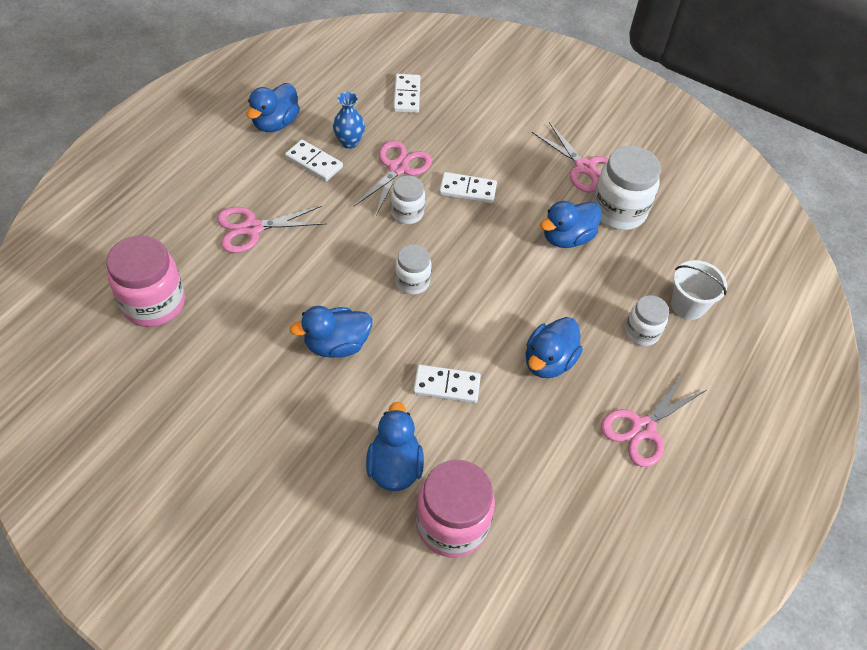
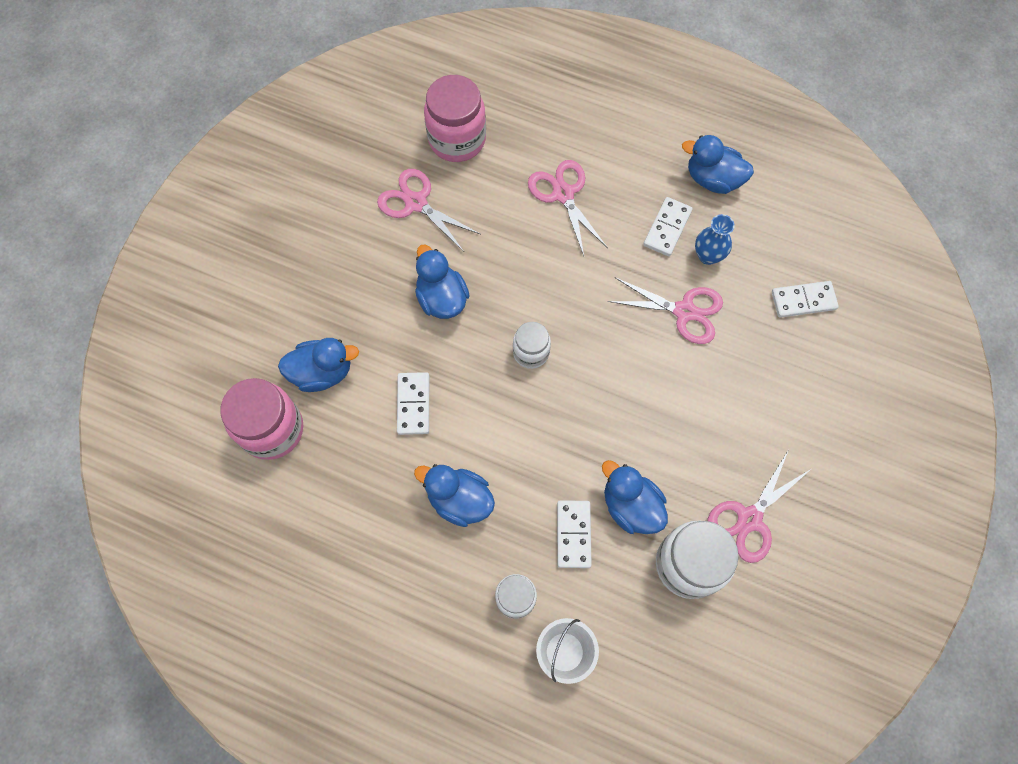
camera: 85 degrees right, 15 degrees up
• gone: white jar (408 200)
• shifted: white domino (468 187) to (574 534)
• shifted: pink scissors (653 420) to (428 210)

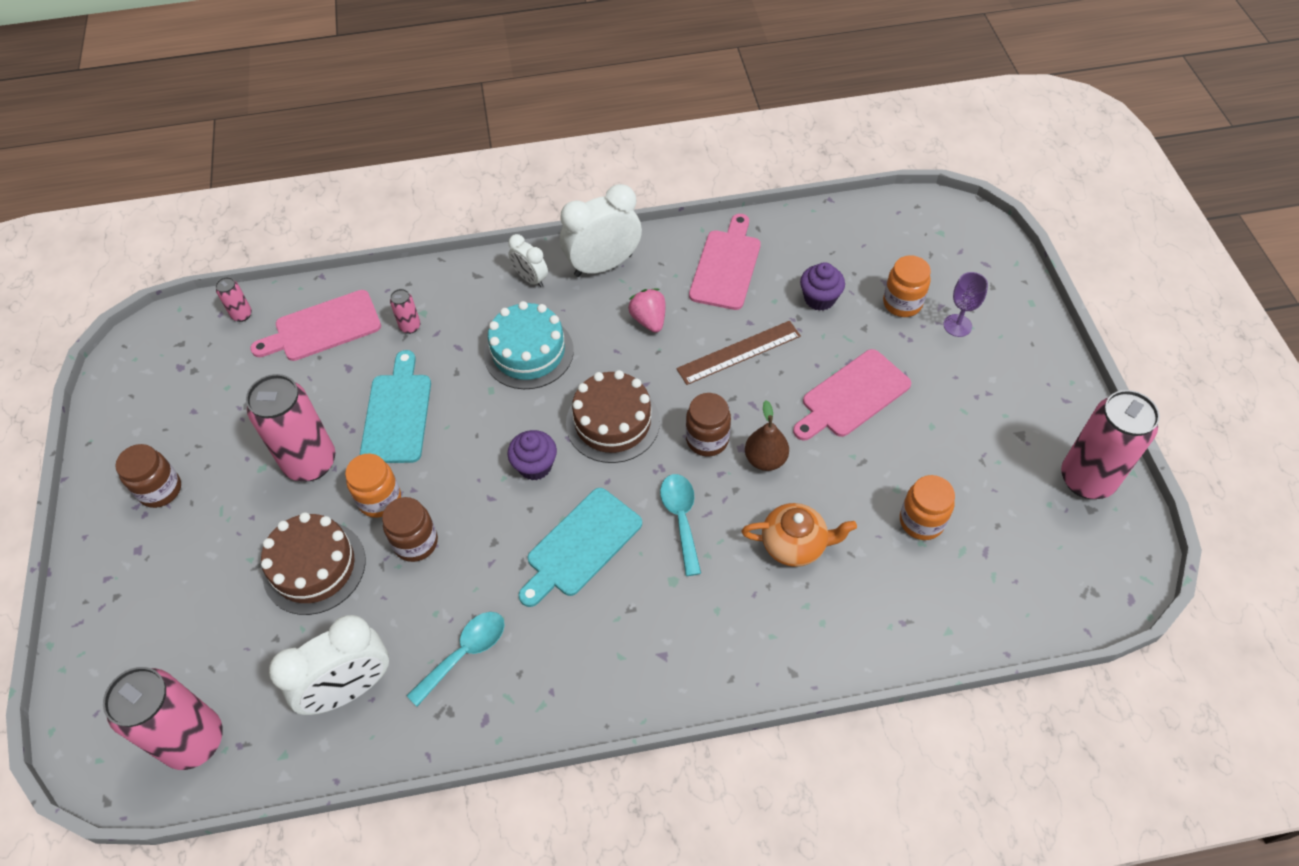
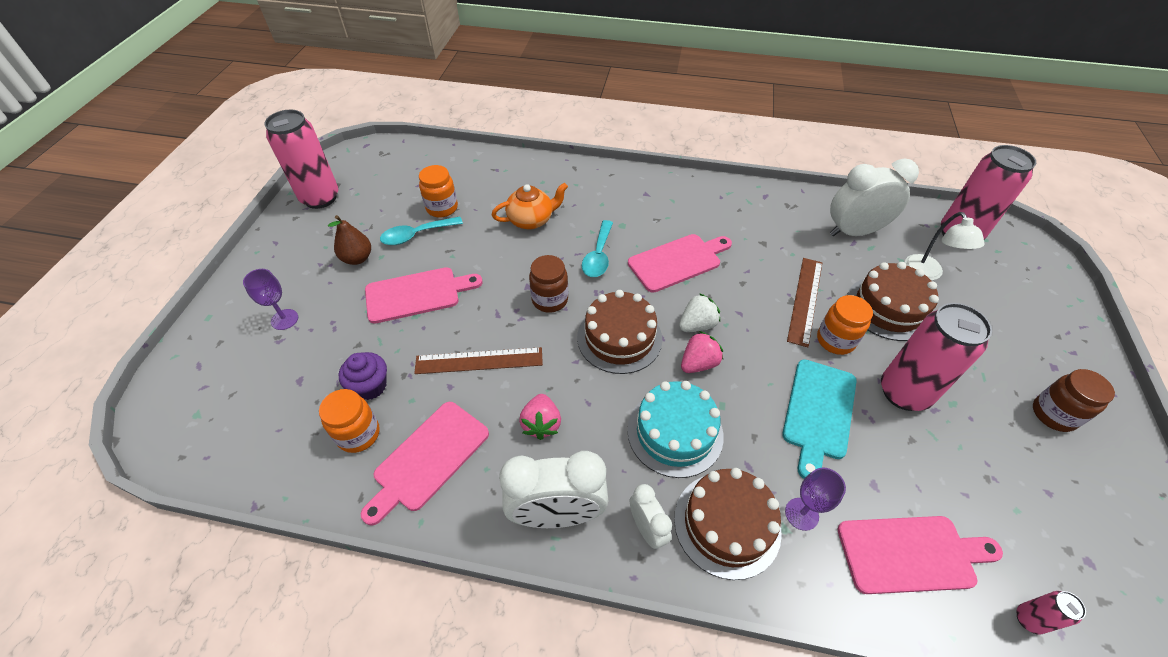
camera: 160 degrees left, 5 degrees down
• new: brown cake (728 524)
• new: pink strawberry (702 352)
• new: white lamp (945 246)
• shifted: turquoise spoon (455 659) to (421 231)
• shifted: brown pear (767 435) to (349 240)
• shifted: orange jar (907 286) to (349 421)
• swapped: brown jar (410 529) to brown ruler (804 302)
• swapped: pink can (405 311) to purple goblet (815 499)
• swapped: purple cupcake (532 455) to white strawberry (699 312)
• repainted: turquoise cutting board (580 547) to pink cutting board (680 263)
• rotated: orange teapot (799 535) = (530 206) 135 degrees clockwise

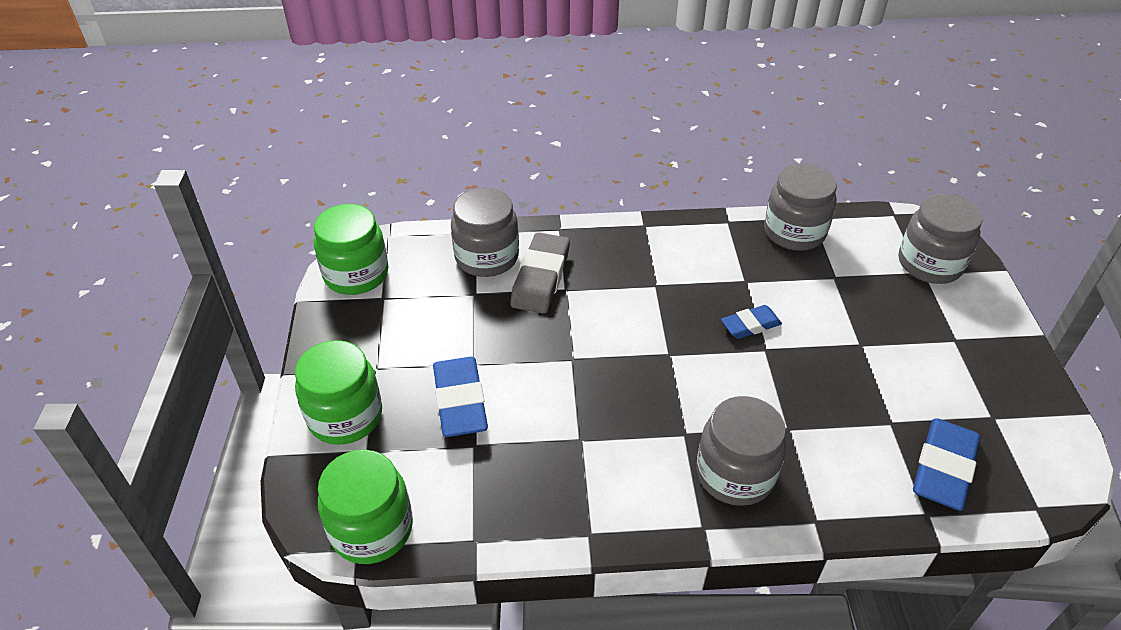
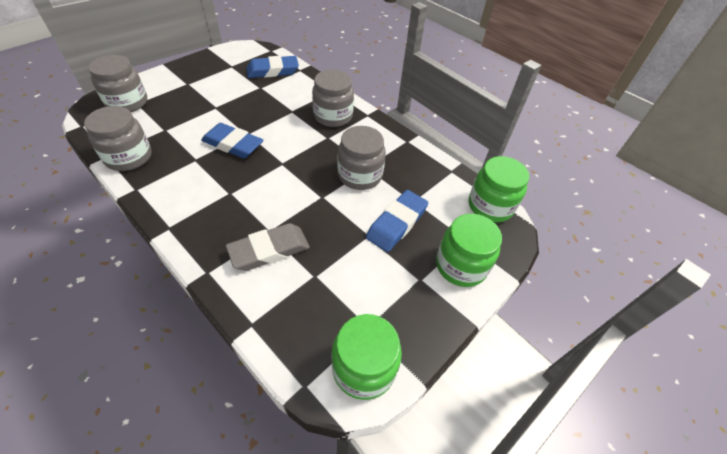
camera: 135 degrees left, 5 degrees up
• shifted: grey jar (485 232) to (362 158)
• scaled: blue eraser (751 322) = (232 140) x1.66

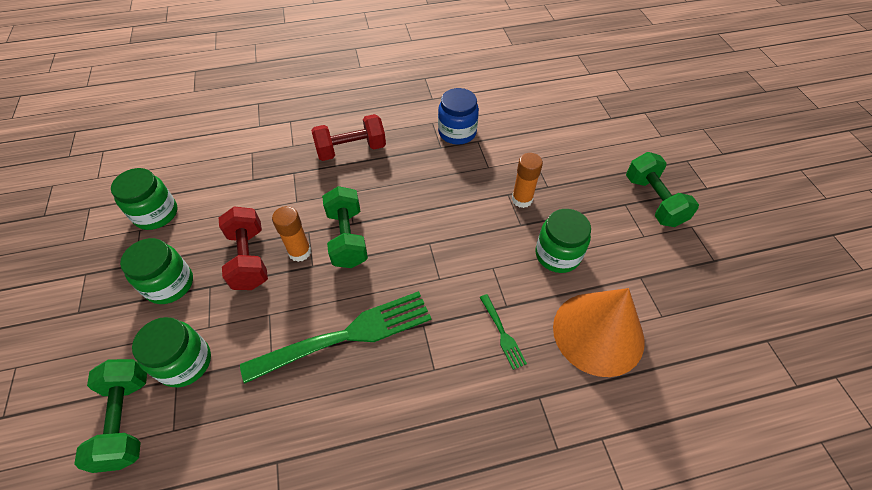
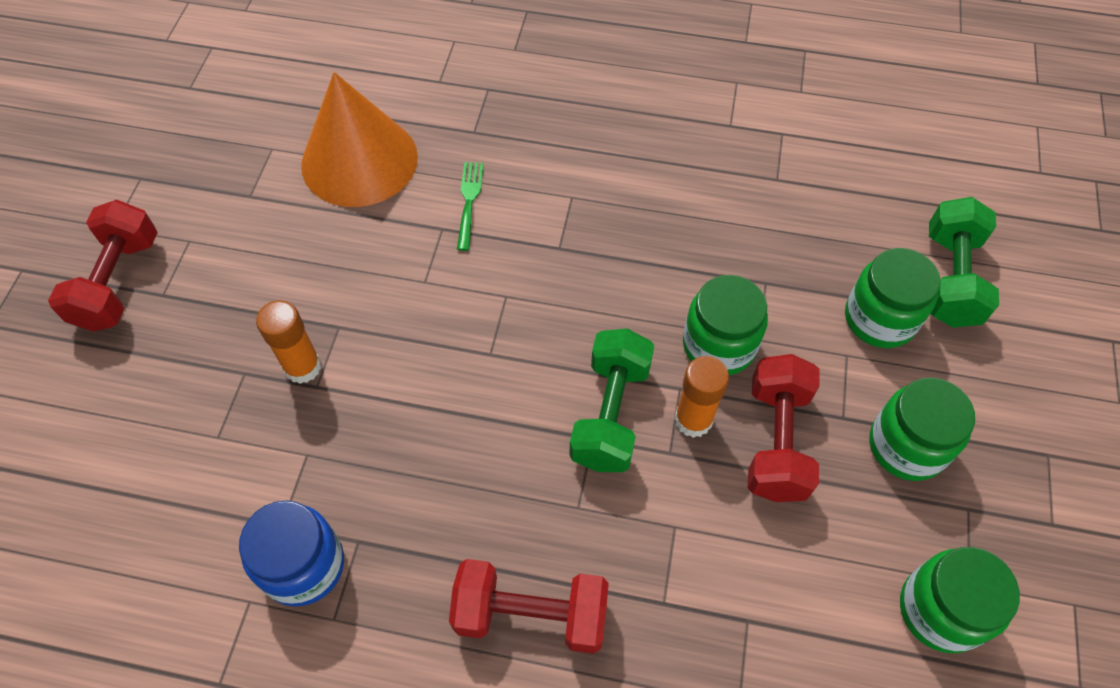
camera: 155 degrees left, 5 degrees up
• gone: green fork (335 337)
• shifted: green jar (563 241) to (725 325)
• repainted: green dumbbell (662 189) to red dumbbell (103 266)

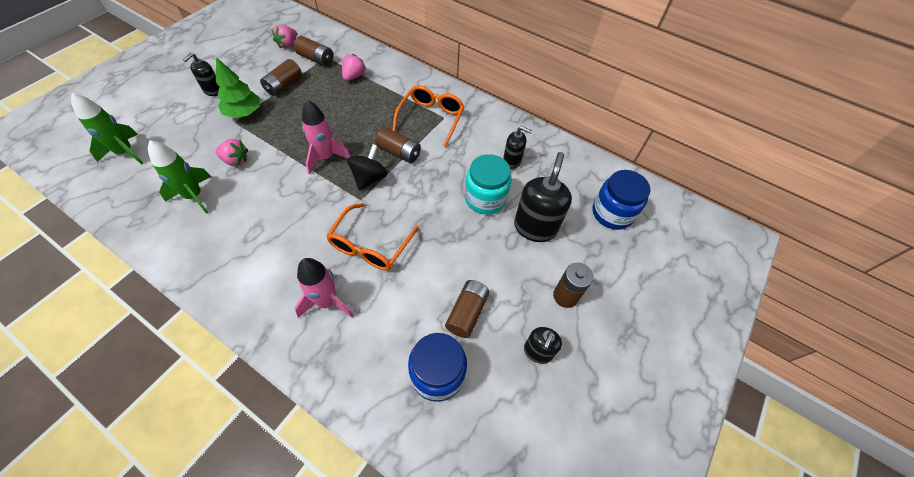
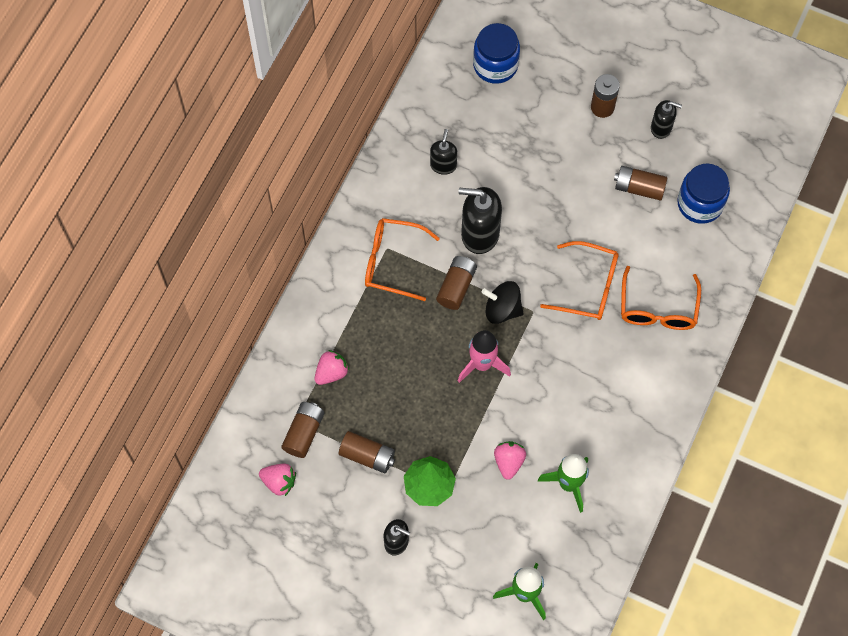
camera: 95 degrees left, 10 degrees up
• gone: turquoise jar (488 184)
• shifted: black soap dispenser (543 197) to (480 220)
• swapped: pink rocket (324 288) to orange glasses (661 298)
• rotated: pink strawberry (354 67) = (331 367) 120 degrees clockwise

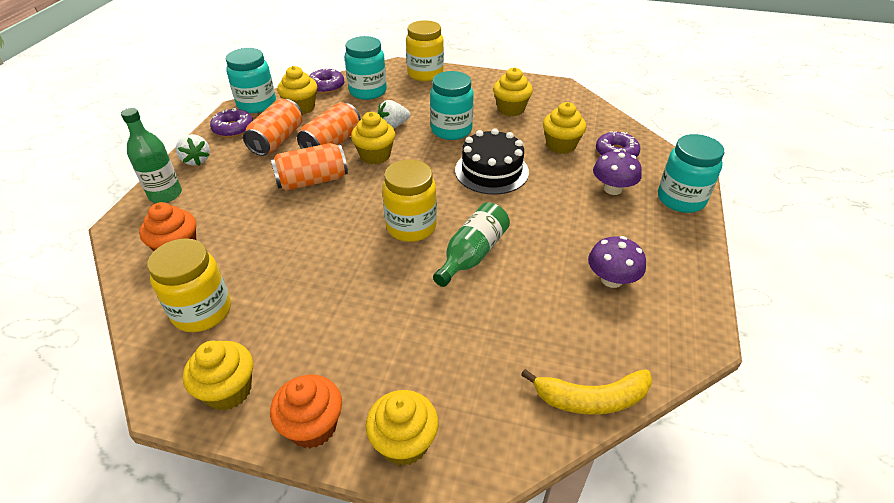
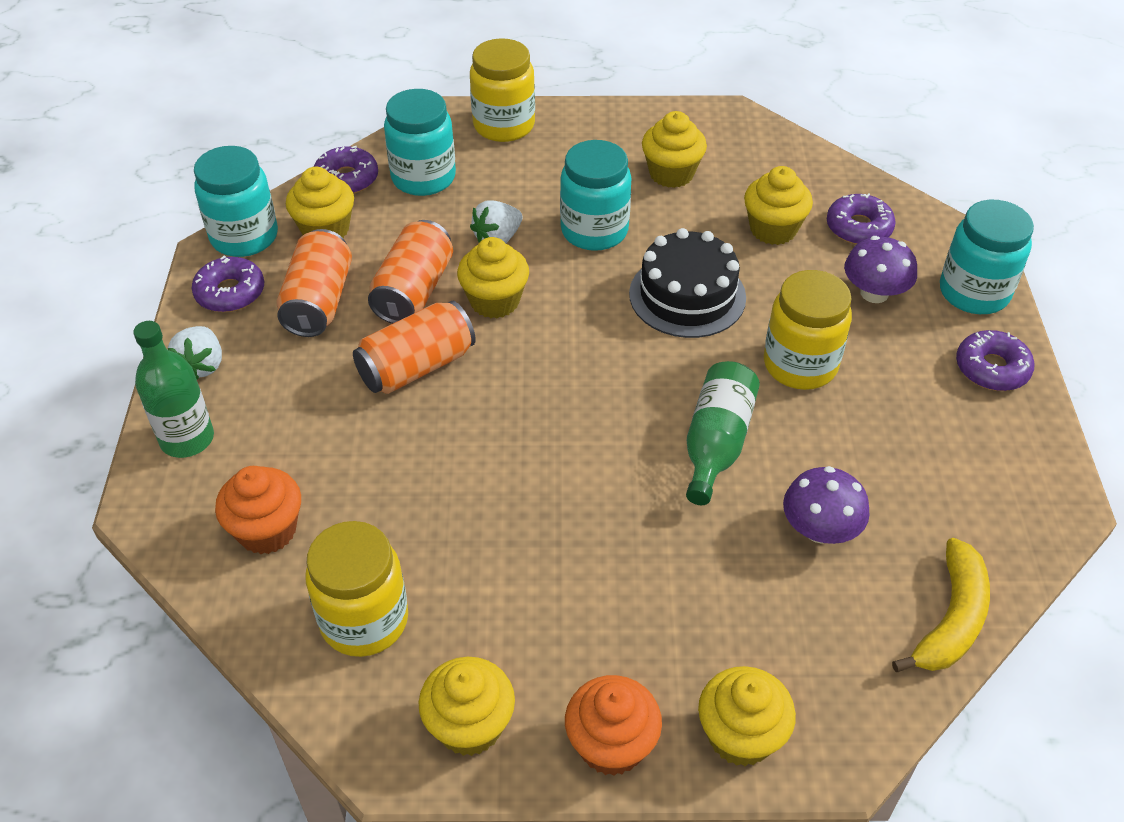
camera: 15 degrees left, 5 degrees up
• new: purple donut (995 360)
• shifted: yellow jar (409 201) to (808 330)
• shifted: purple mushroom (617 262) to (826 505)
• rotated: white strawberry (193 149) = (195 353) 45 degrees clockwise
• rotated: yellow banana (586 392) = (941 605) 45 degrees counterclockwise

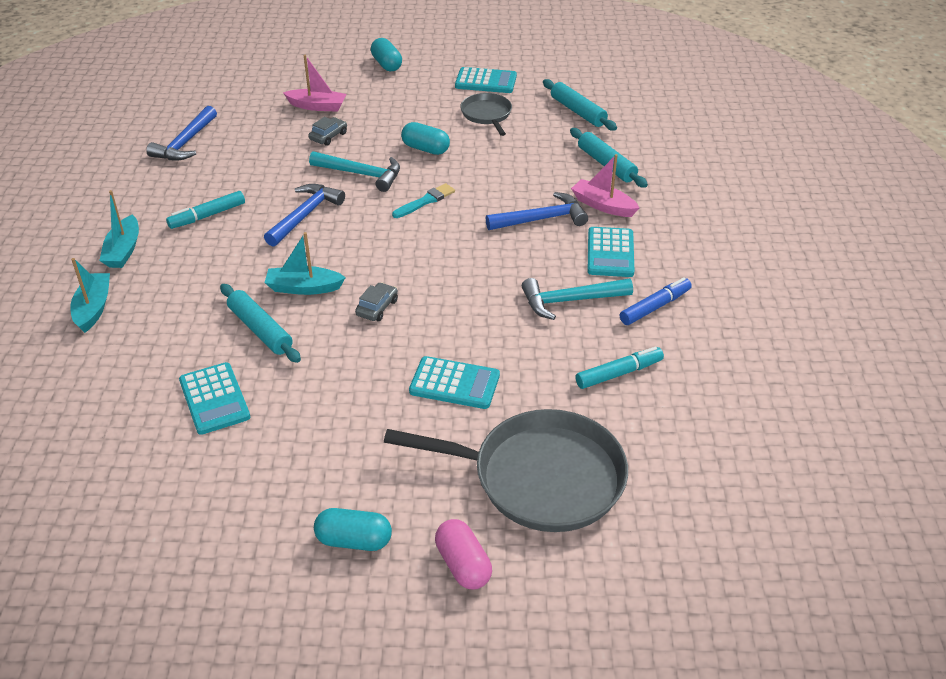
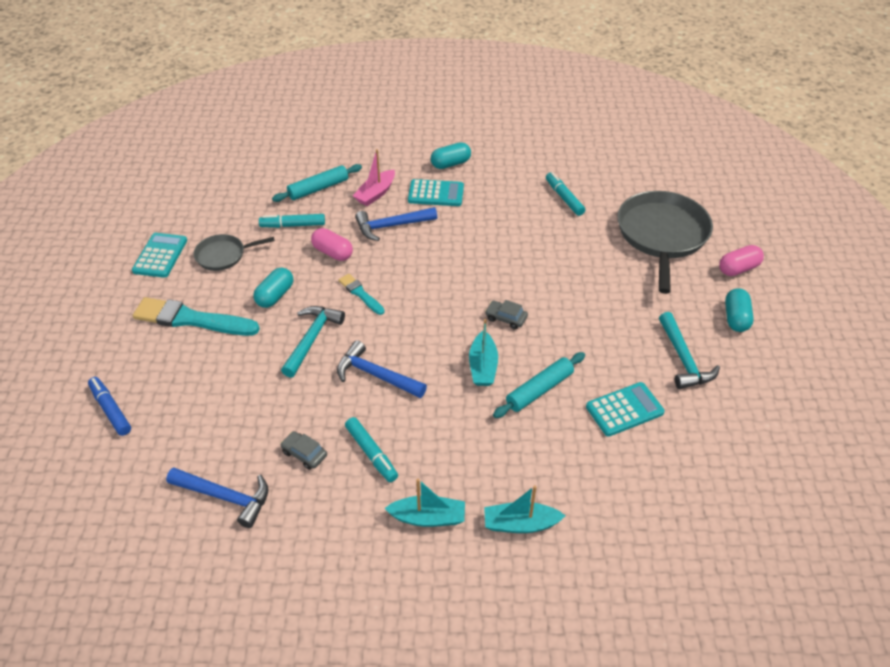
camera: 90 degrees left, 5 degrees up
• gone: pink boat (315 83)
• gone: turquoise calculator (454 382)
• gone: turquoise rolling pin (580 105)
• new: turquoise brush (196 316)
• new: turquoise marker (292 221)
• new: pink capsule (332 244)
• shifted: grey car (327 131) to (303 450)
• shifted: turquoise capsule (386 54) to (451 155)
• shifted: turquoise hammer (577 299) to (689 350)
• shifted: blue marker (656 301) to (109 406)
• rotated: blue hammer (537 211) = (396 224) 90 degrees counterclockwise

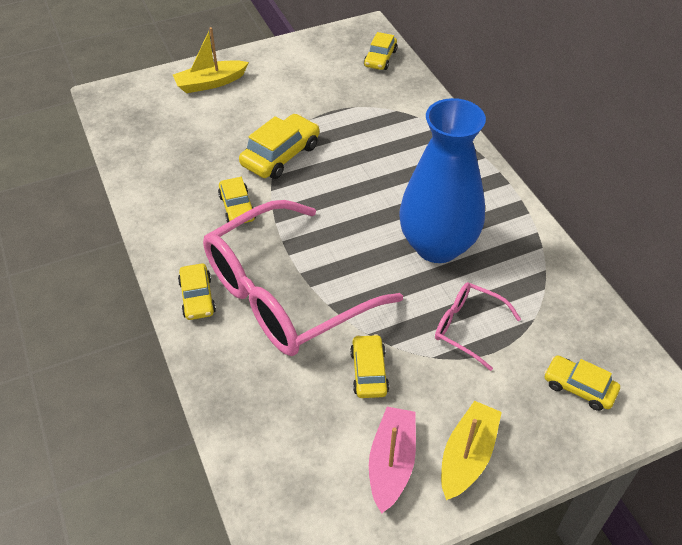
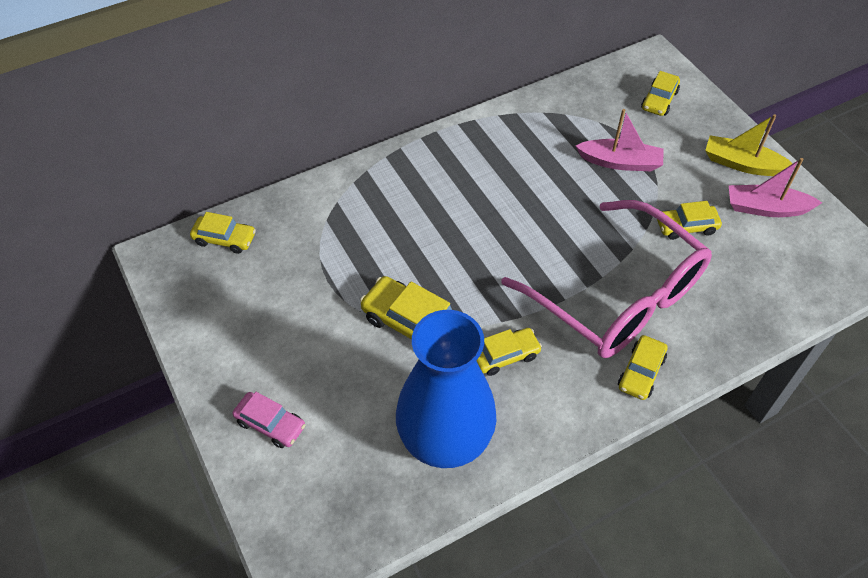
camera: 95 degrees left, 5 degrees up
• shifted: blue vase (442 180) to (446 389)
• swapped: yellow boat (211 60) to pink car (269 420)
• swapped: pink glasses (478 326) to pink boat (620 140)
• rotated: yellow car (197 292) = (642 367) 135 degrees clockwise

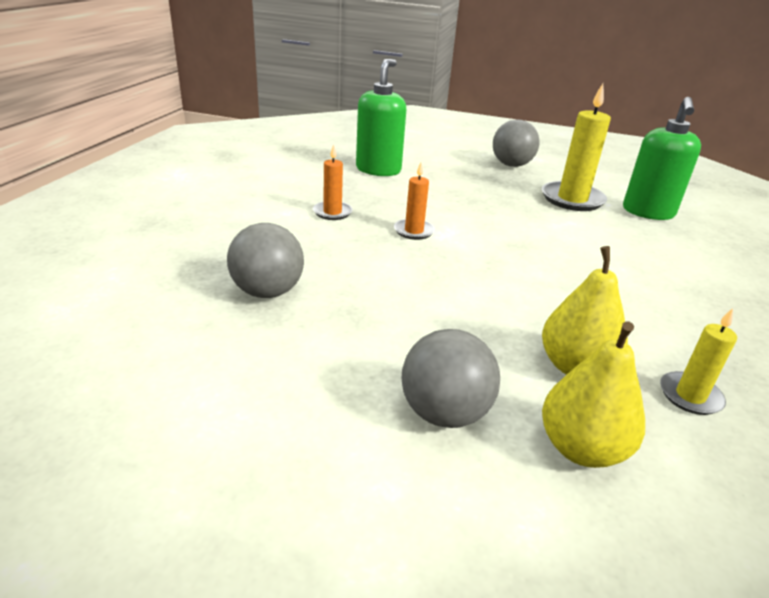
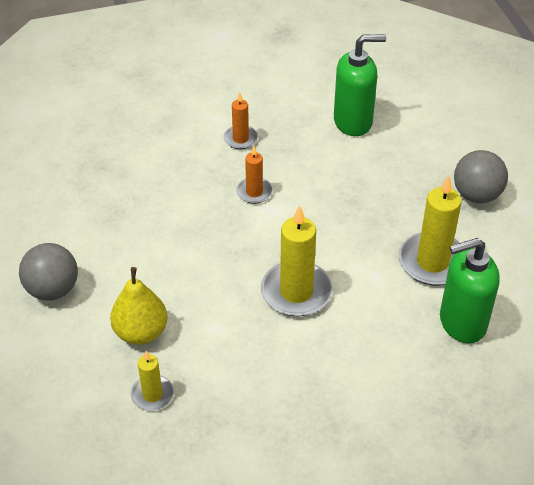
camera: 60 degrees right, 15 degrees up
• gone: grey ball (265 260)
• gone: yellow pear (593 395)
• new: yellow candle (297 261)

